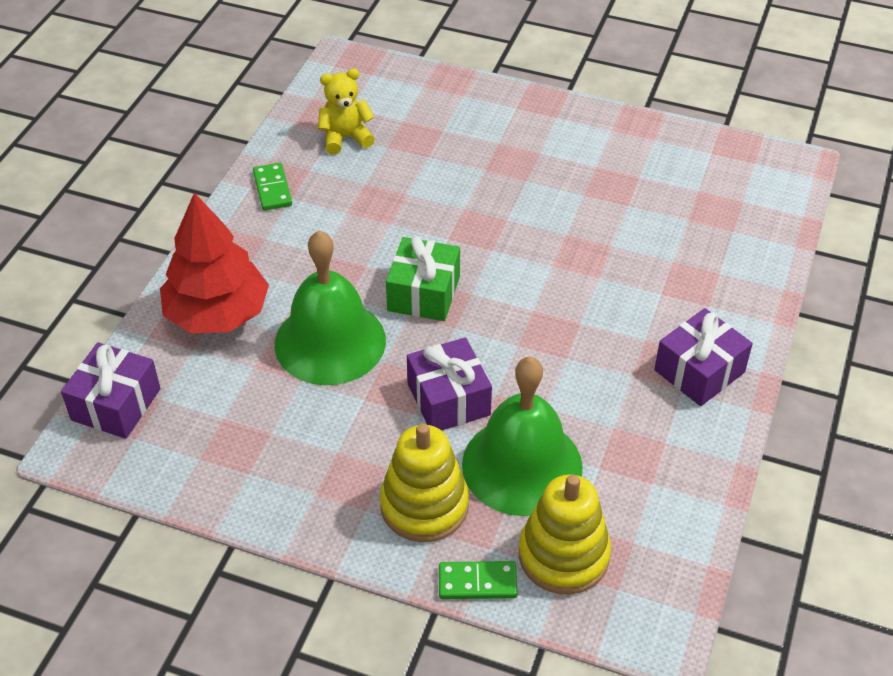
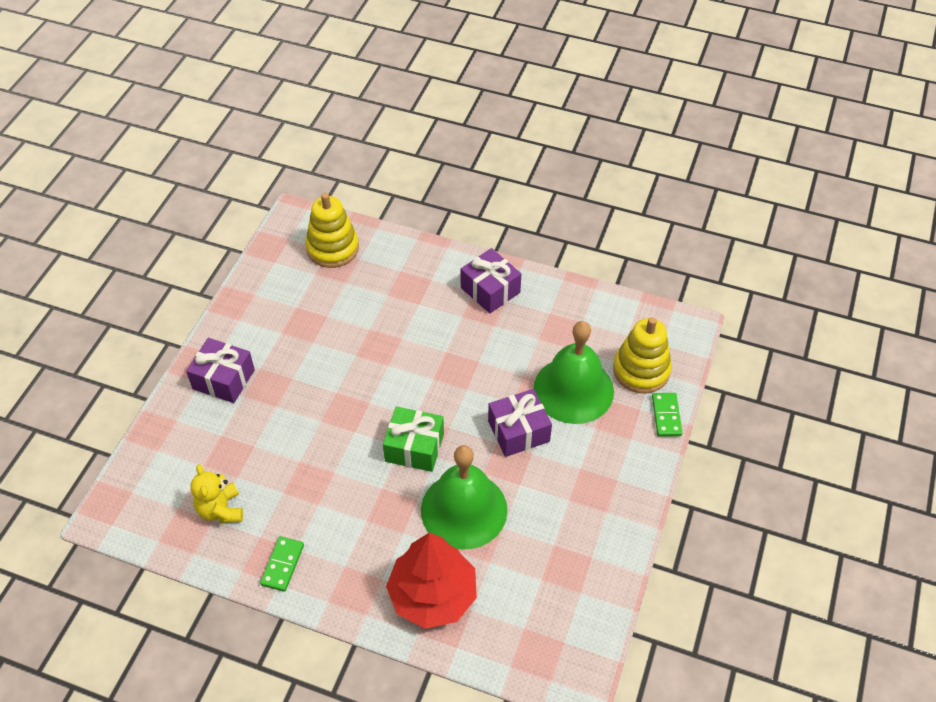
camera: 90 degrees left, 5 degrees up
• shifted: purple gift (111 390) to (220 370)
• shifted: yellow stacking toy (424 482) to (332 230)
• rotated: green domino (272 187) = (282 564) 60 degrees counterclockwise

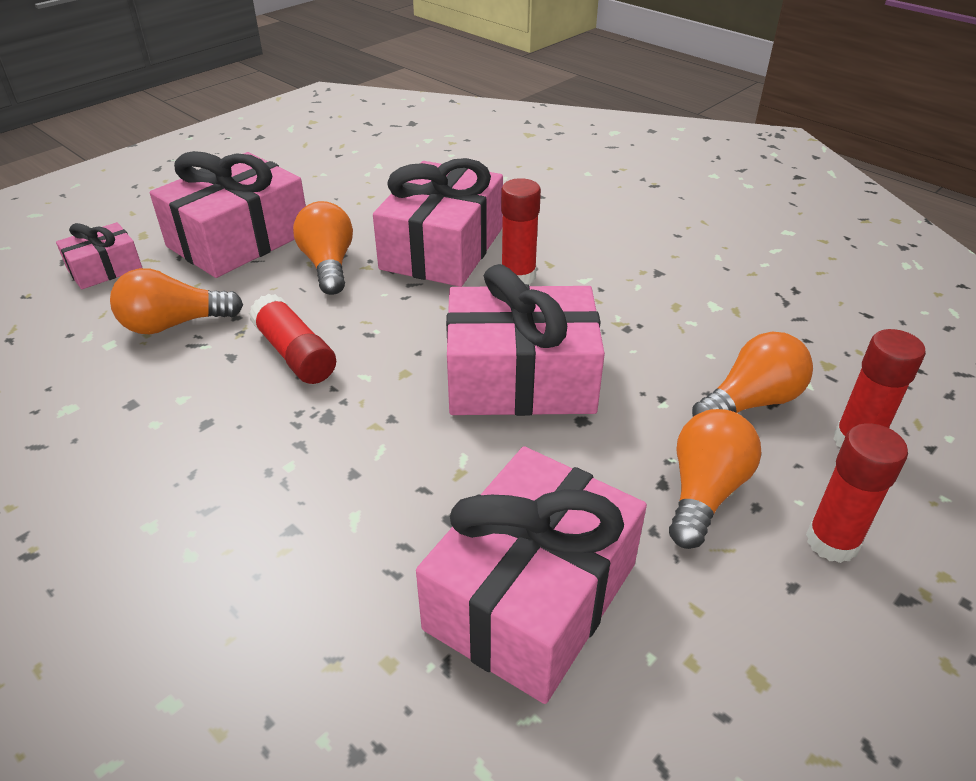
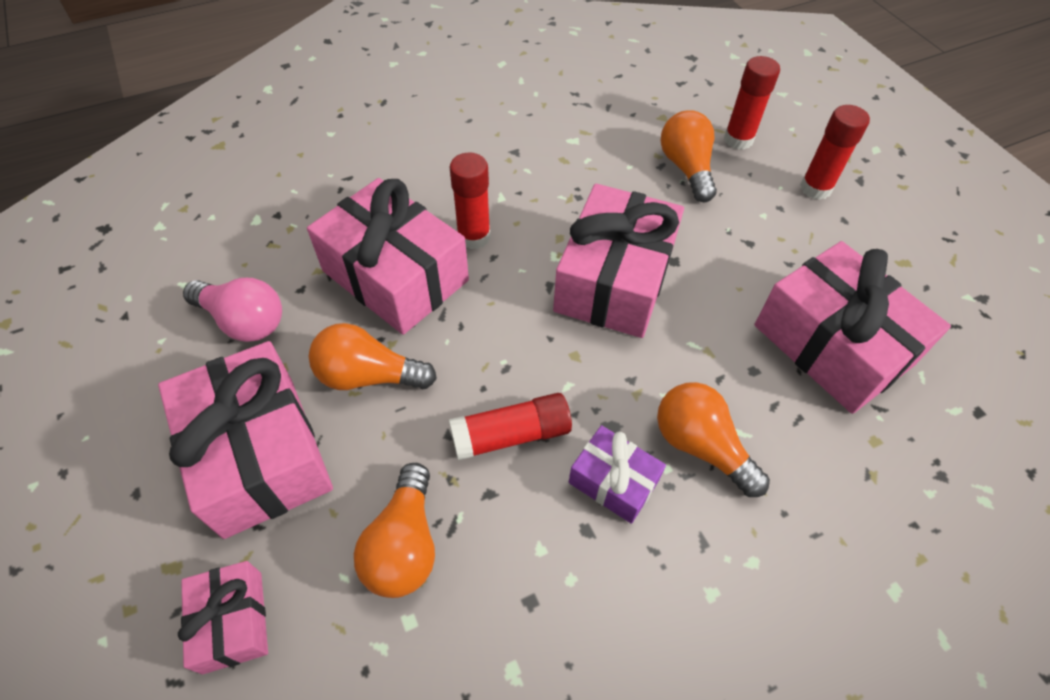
camera: 70 degrees left, 15 degrees up
• new: pink light bulb (232 310)
• new: purple gift (617 474)
• shifted: orange light bulb (715 479) to (713 439)

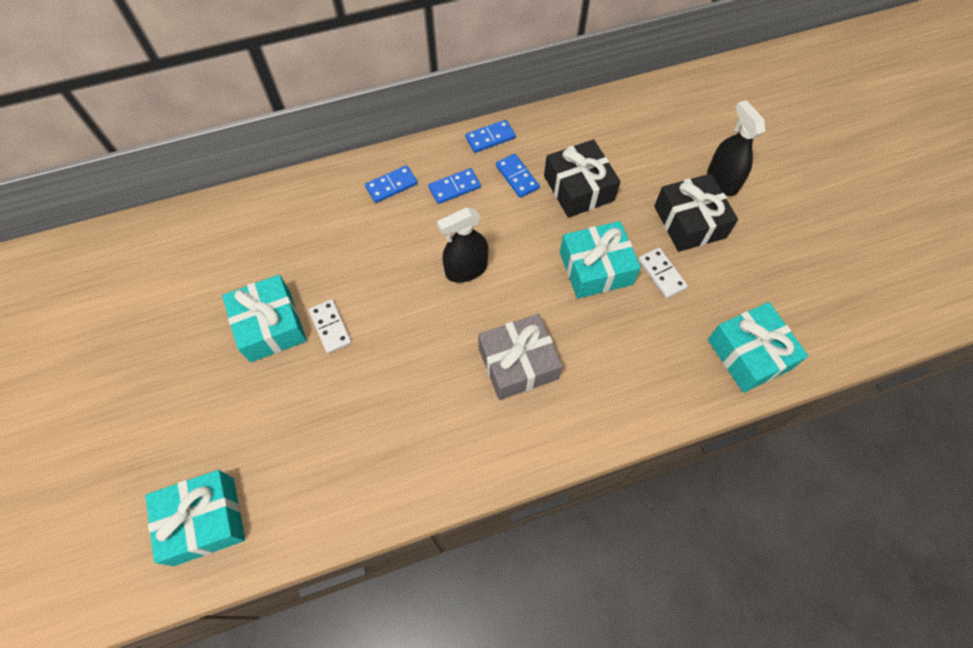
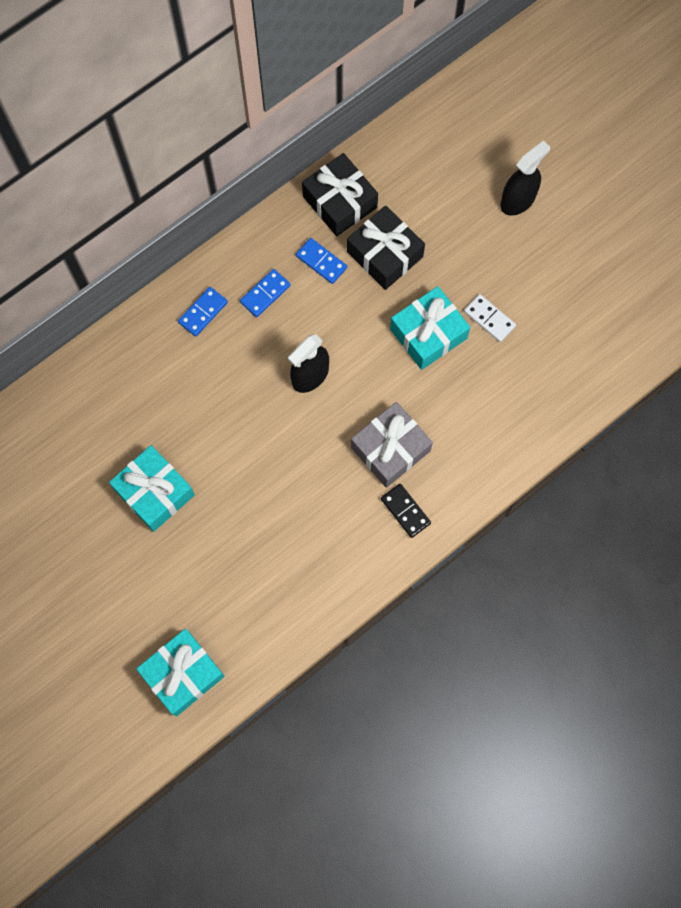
camera: 20 degrees left, 10 degrees up
• gone: white domino (330 326)
• gone: blue domino (490 136)
• gone: turquoise gift (758 347)
• new: black domino (406 511)
• shifted: black gift (696 213) to (340 194)
• rotated: black spray bottle (736 148) = (525 178) 90 degrees clockwise

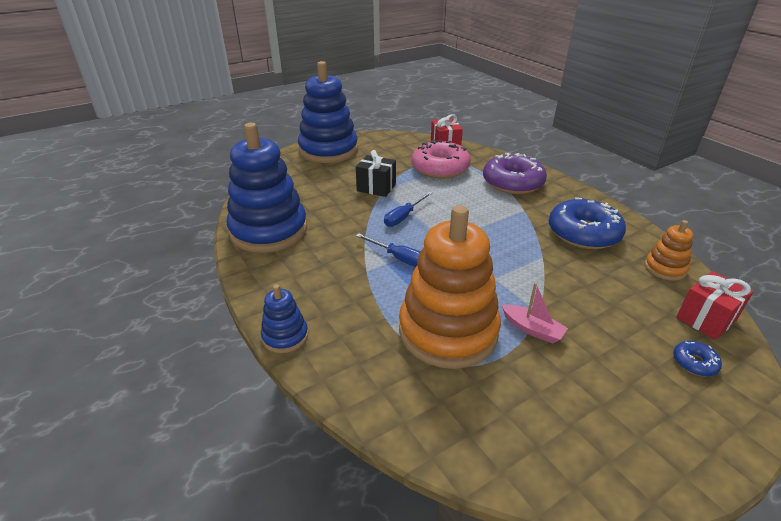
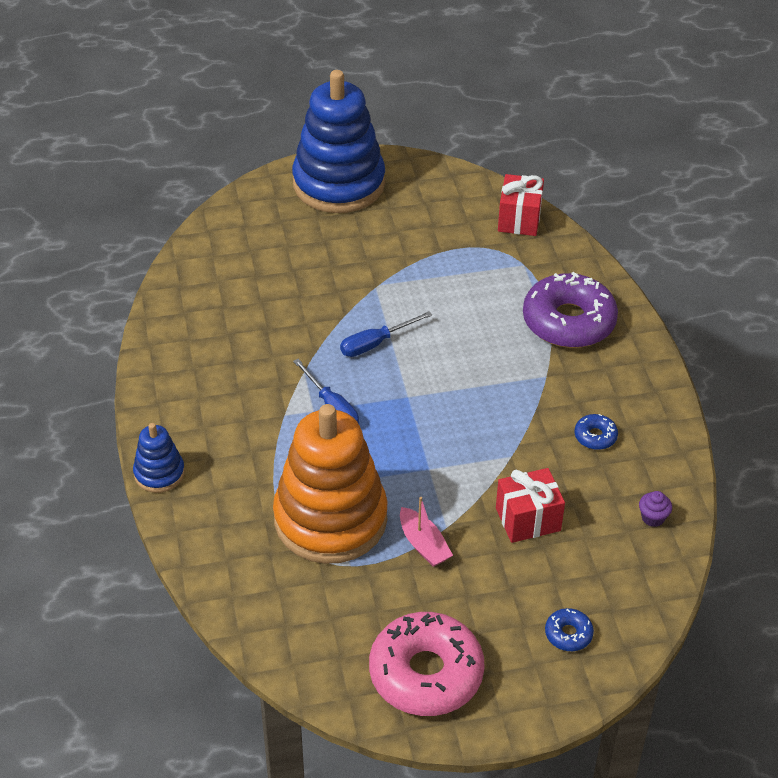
camera: 20 degrees right, 10 degrees up
• gone: blue stacking toy (267 188)
• gone: black gift (376 173)
• shifted: pink donut (441 159) to (427 664)
• shifted: red gift (715 305) to (530 505)
• swapped: orange stacking toy (669 250) to purple cupcake (655 509)
• scaled: blue donut (587 223) = (596 432) x0.43

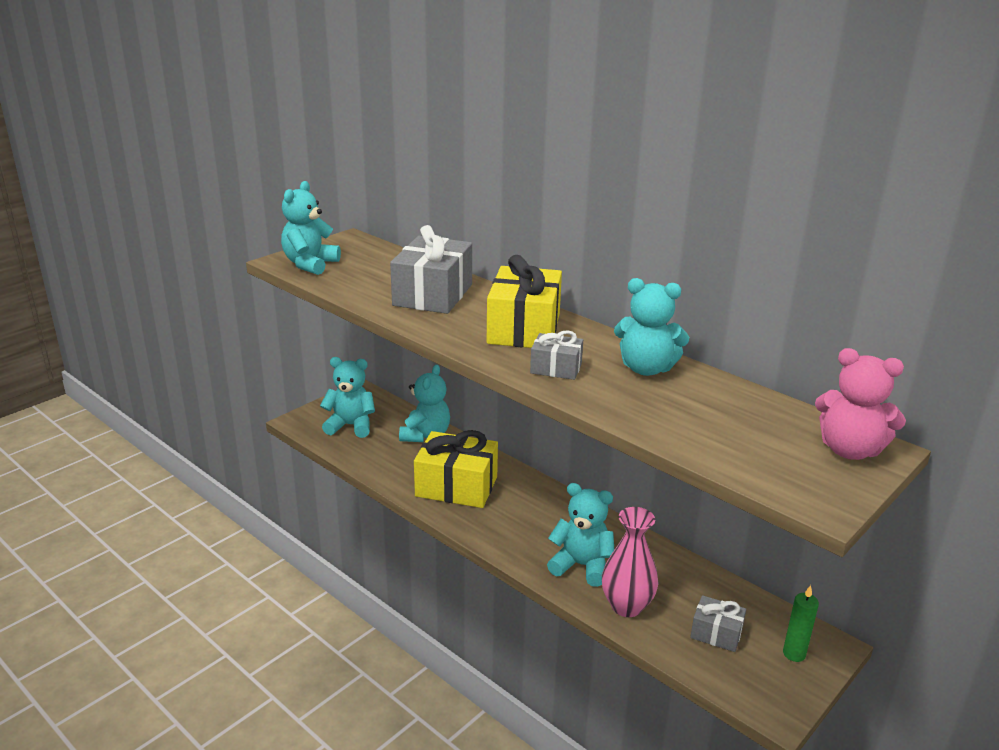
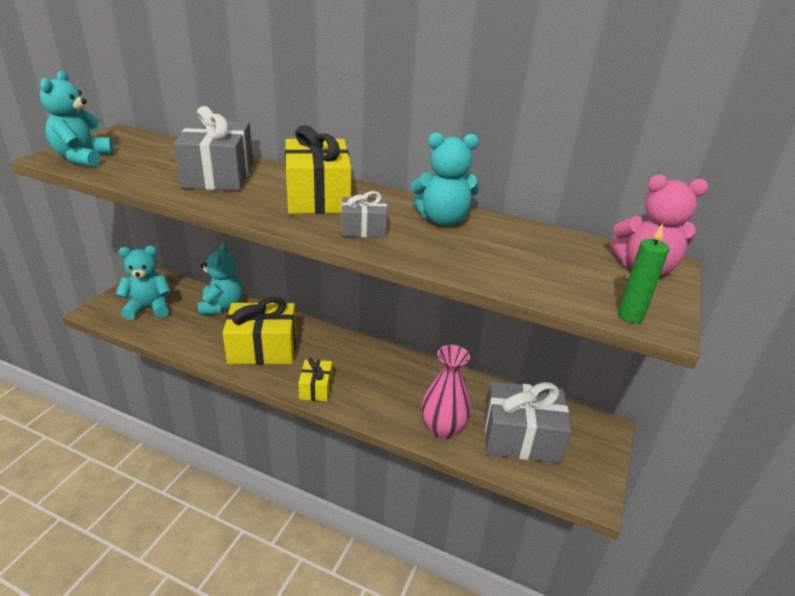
camera: 20 degrees left, 5 degrees up
• gone: turquoise teddy bear (580 535)
• new: yellow gift (315 380)
• shifted: green candle (801 623) to (643 273)
• scaled: grey gift (718 623) = (528 422) x1.91

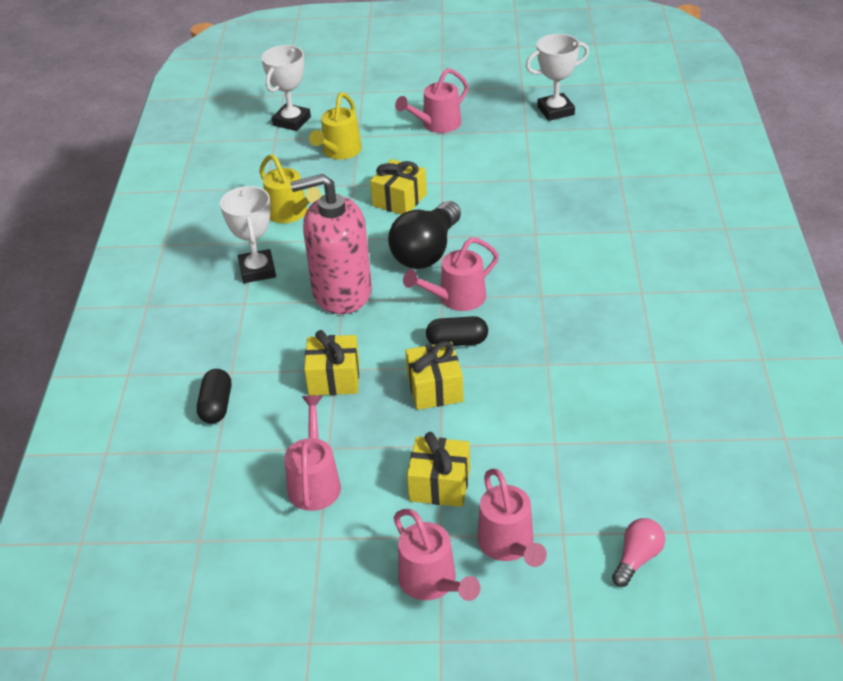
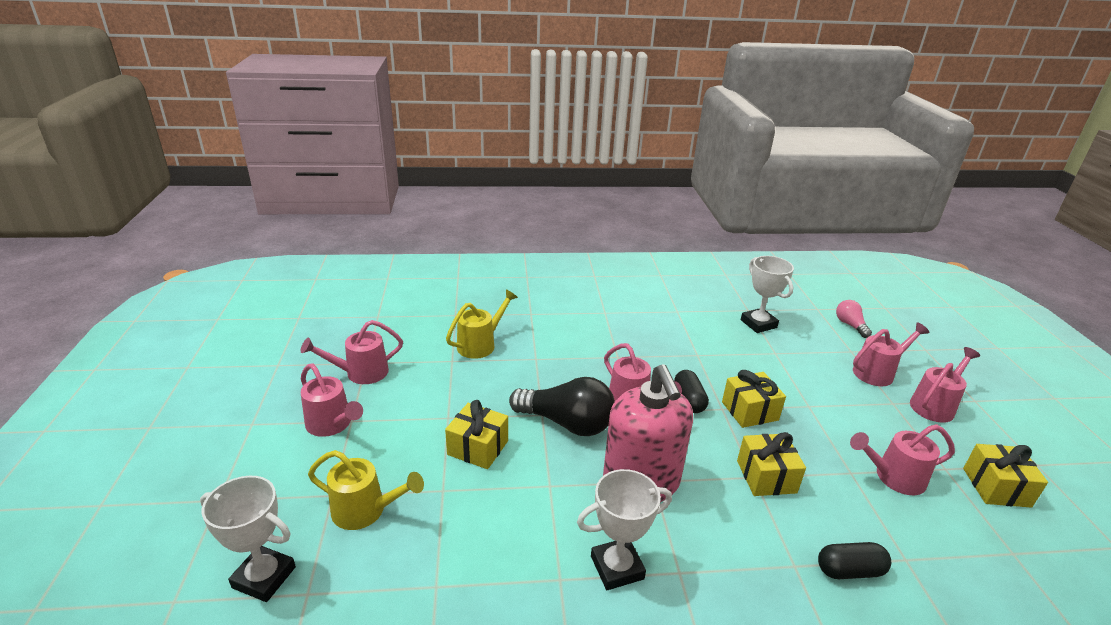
camera: 100 degrees left, 10 degrees down
• new: pink watering can (352 352)
• shifted: yellow watering can (290 188) to (482 324)
• shifted: yellow gift (438 469) to (1005 476)
• shifted: white trophy (557 77) to (767 294)
• rotated: pink light bulb (638 552) = (854 319) 45 degrees clockwise

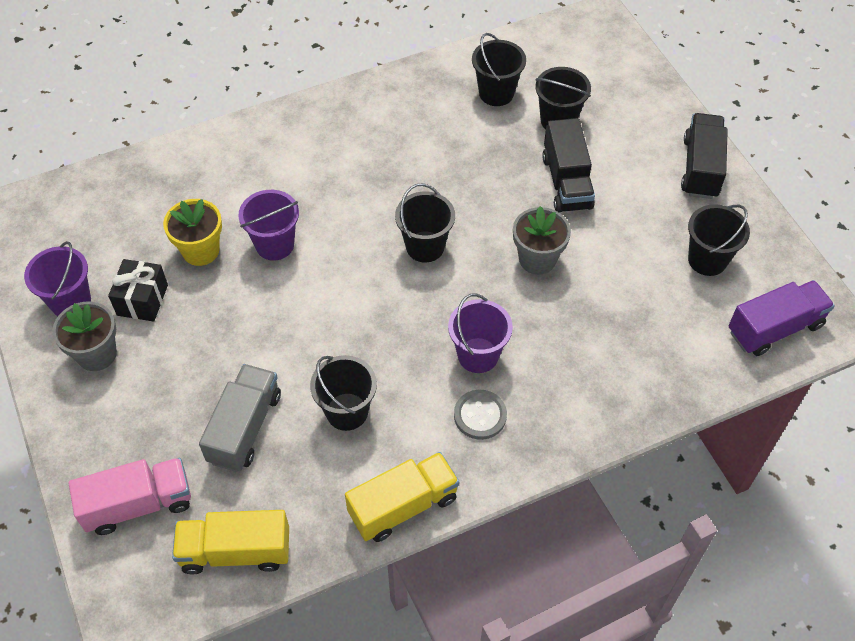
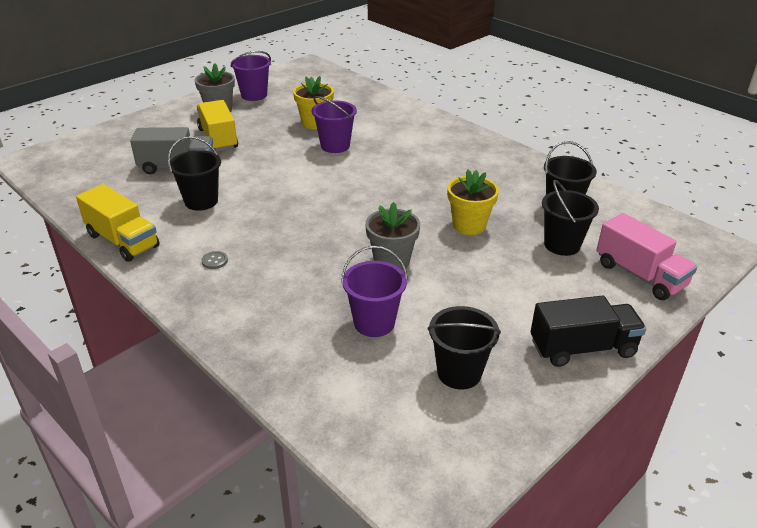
camera: 70 degrees right, 20 degrees down
• gone: black gift (138 290)
• gone: black bucket (425 222)
• gone: black truck (568 165)
• gone: purple truck (782 318)
• new: yellow flower pot (473 202)
• shifted: pink truck (130 496) to (647 256)
• shifted: yellow truck (230 542) to (217 126)
• shifted: purple bucket (480 333) to (374 291)
• scaled: grey button (480 415) = (215 260) x0.56

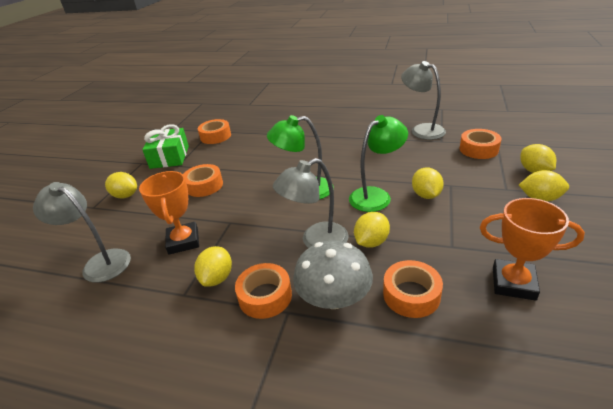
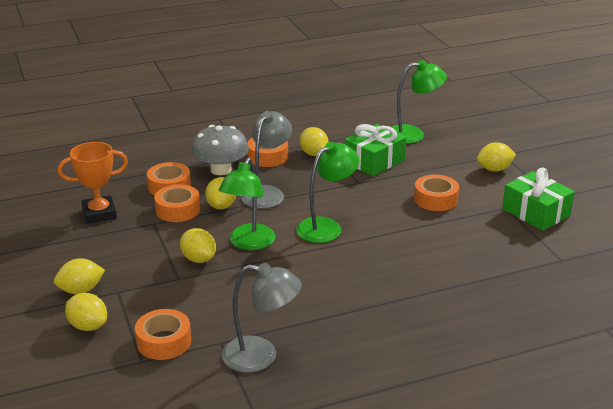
camera: 140 degrees right, 5 degrees down
• shifted: orange tape (214 131) to (177 203)
• swapped: orange trophy (169 213) to green gift (375 150)
• repainted: grey lamp (82 232) to green lamp (419 102)

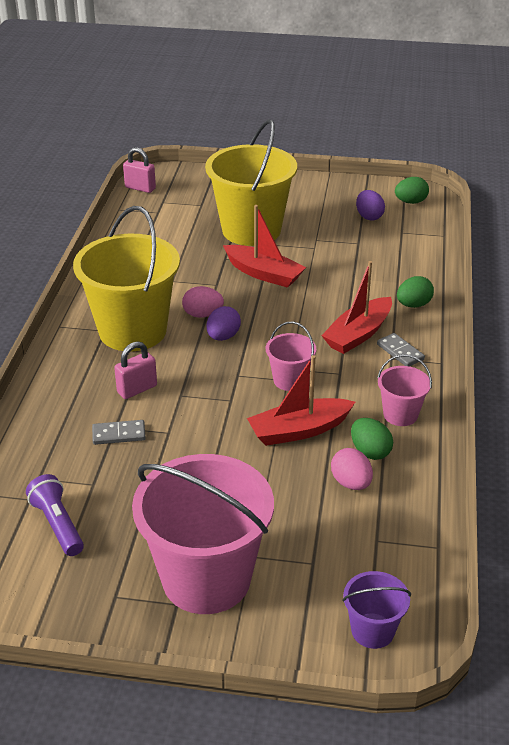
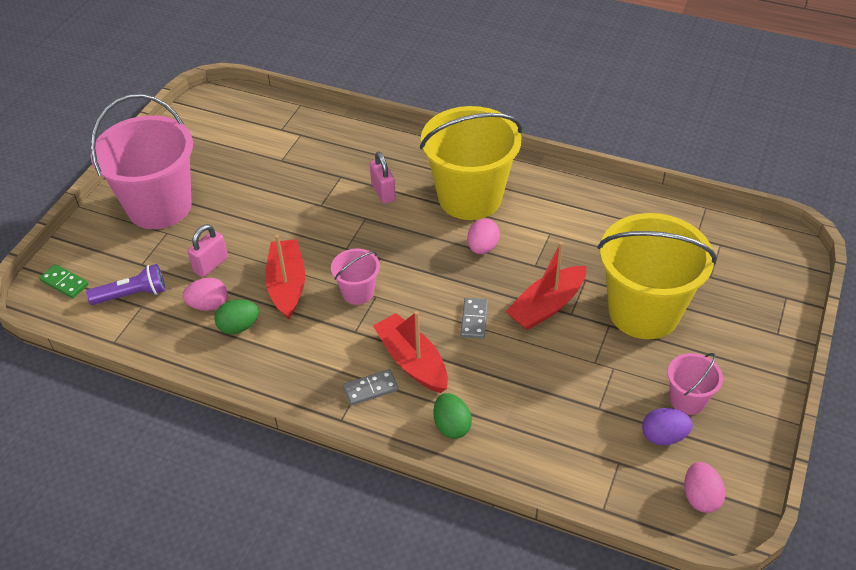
camera: 105 degrees right, 10 degrees up
• gone: purple egg (223 323)
• shifted: purple flashlight (55 515) to (125 284)
• shifted: grey domino (119 432) to (474 318)
• shifted: pink padlock (139 170) to (208 250)
• shifted: pink bucket (404 390) to (695 384)
• swapped: purple bucket (376 610) to green domino (64 281)
• repainted: green egg (412 190) to pink egg (704 487)

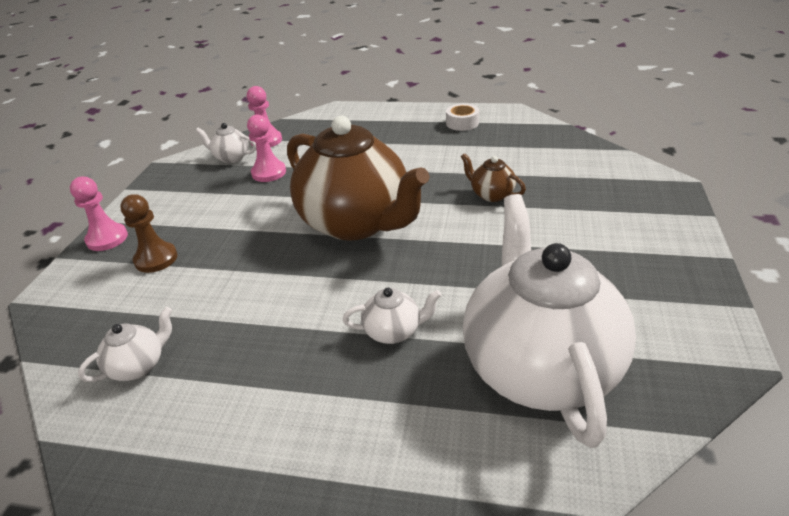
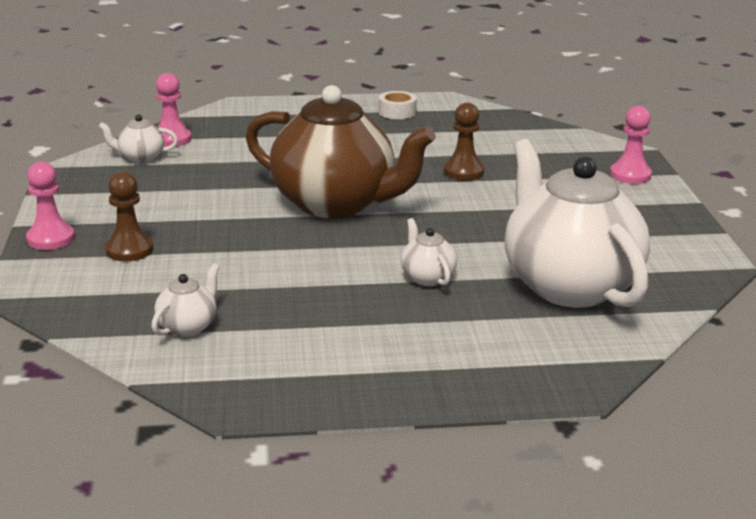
camera: 20 degrees left, 10 degrees down
• shifted: pink pawn (266 148) to (631 145)
• swapped: brown teapot (493 177) to brown pawn (464 142)
• rotated: white teapot (392 316) = (429 252) 90 degrees counterclockwise

